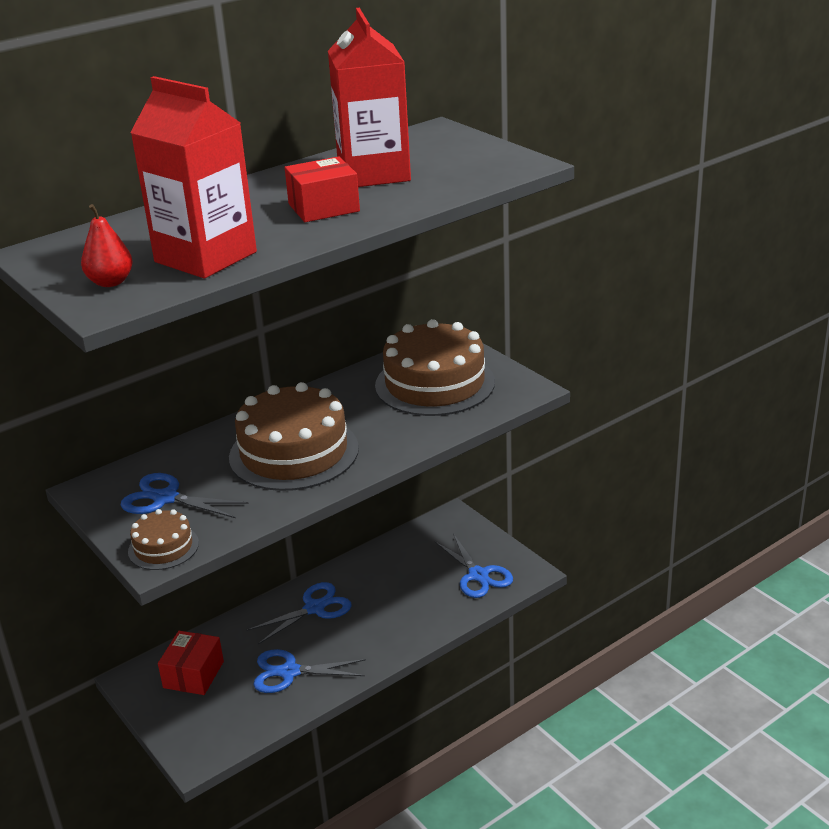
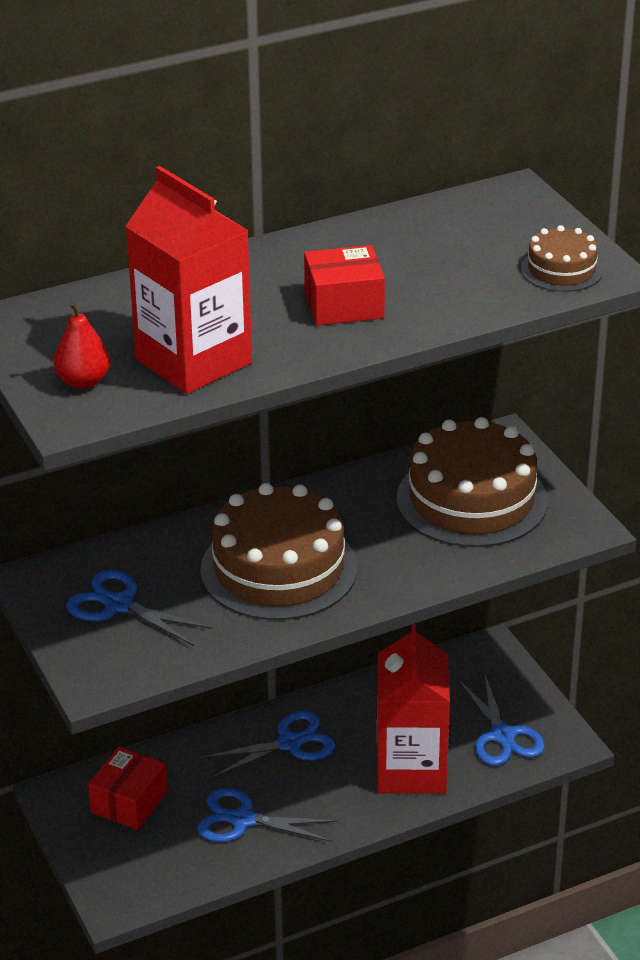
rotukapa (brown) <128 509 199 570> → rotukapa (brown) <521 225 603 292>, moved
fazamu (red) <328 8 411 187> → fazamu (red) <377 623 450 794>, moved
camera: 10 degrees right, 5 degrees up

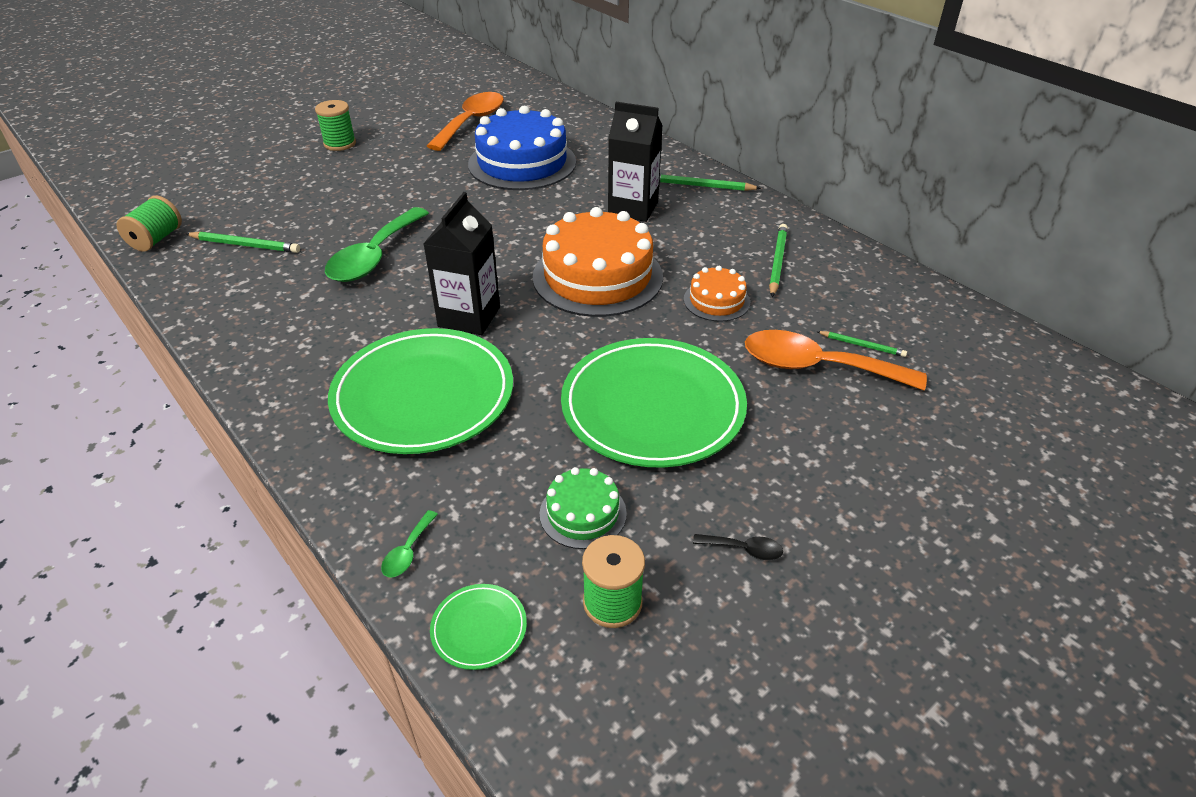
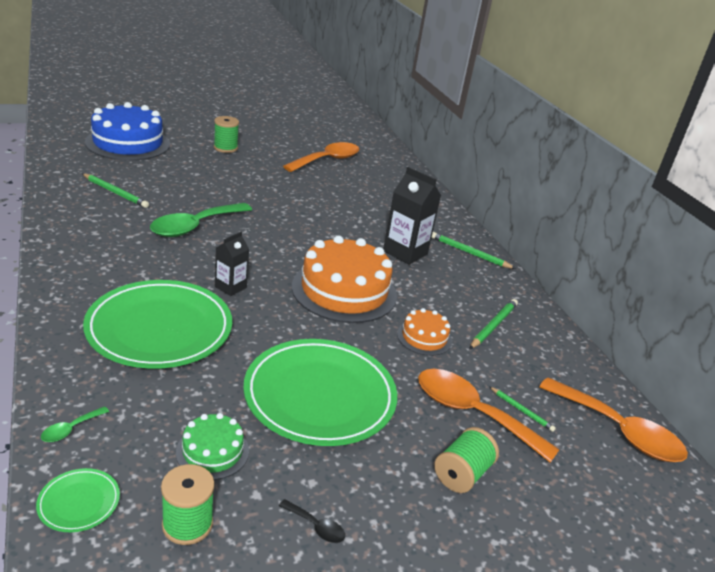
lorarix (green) <116 196 182 252> → lorarix (green) <434 427 499 493>, moved
fazamu (black) <424 192 500 335> → fazamu (black) <215 232 249 296>, x0.60
rotukapa (blue) <468 106 576 190> → rotukapa (blue) <85 102 170 161>, moved
- → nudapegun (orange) <539 377 688 462>
camera: 15 degrees right, 10 degrees down

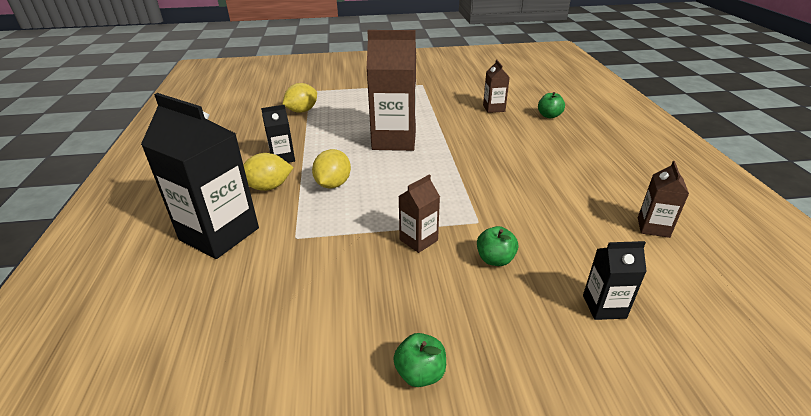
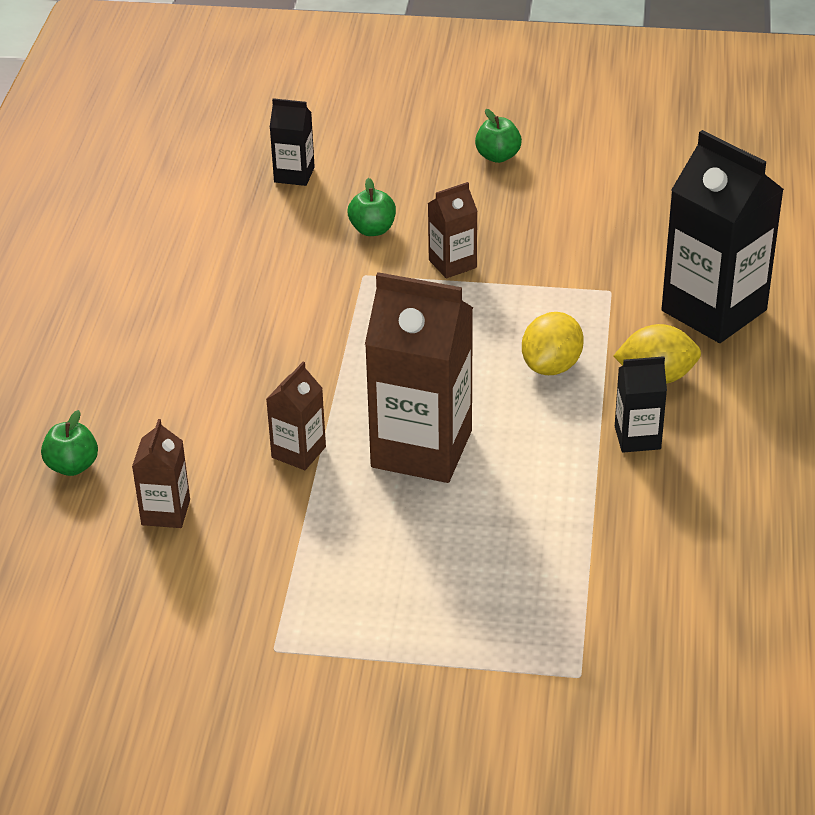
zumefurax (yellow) <282 83 317 113> → -
fazamu (brown) <638 161 689 238> → fazamu (brown) <266 362 326 470>, moved
camera: 165 degrees left, 5 degrees up

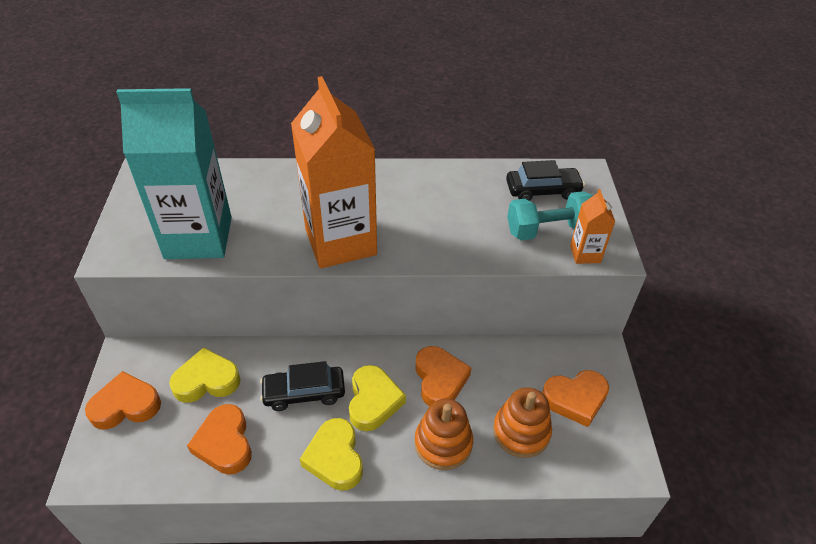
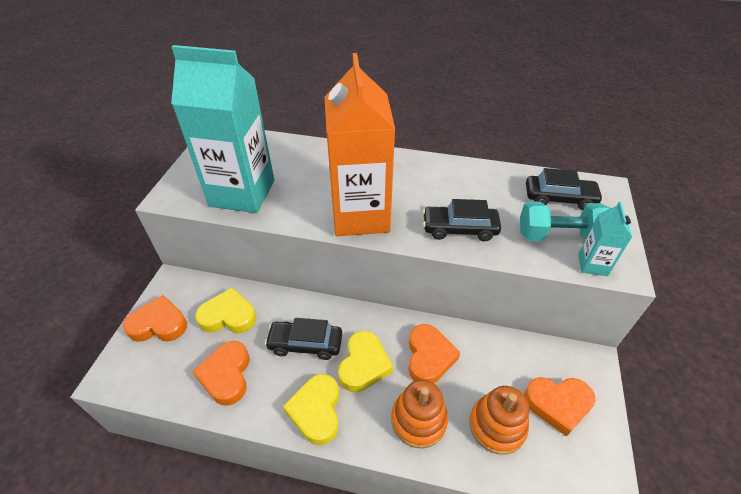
fazamu (orange) <570 189 615 264> → fazamu (turquoise) <578 202 632 276>
- → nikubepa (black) <423 199 501 241>
camera: 15 degrees right, 0 degrees up

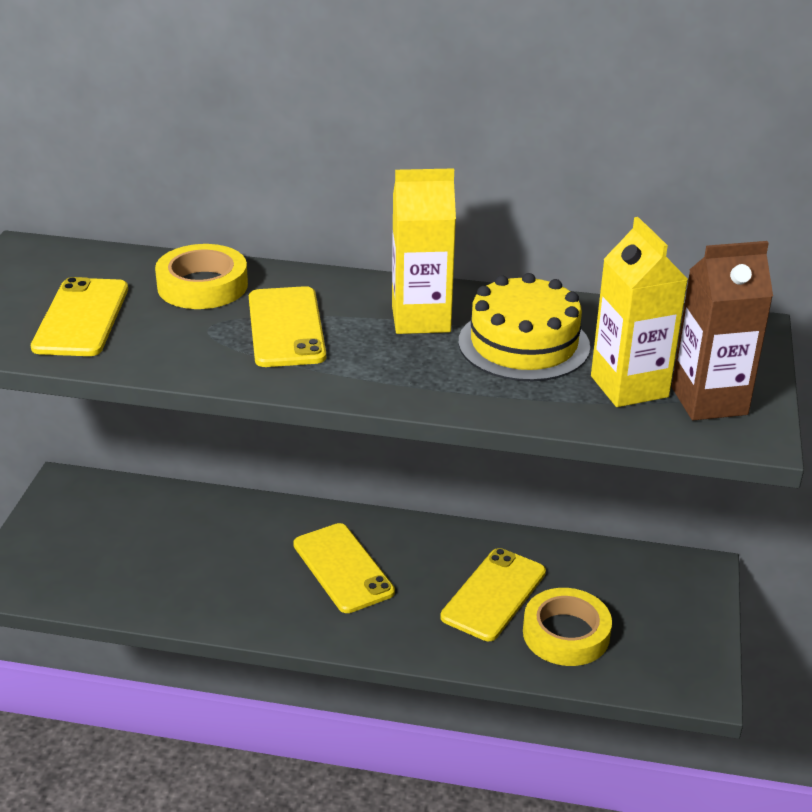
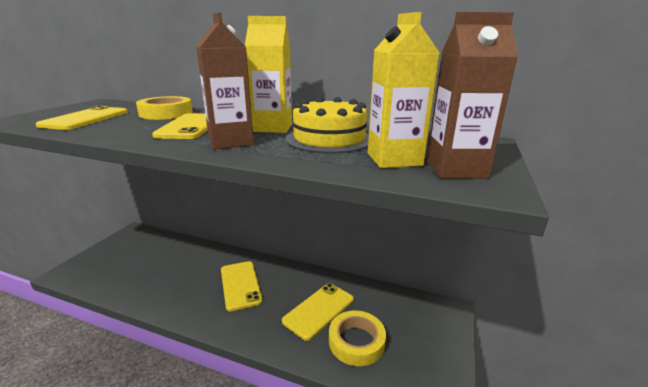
- → fazamu (brown) <196 13 254 149>
camera: 10 degrees right, 10 degrees down

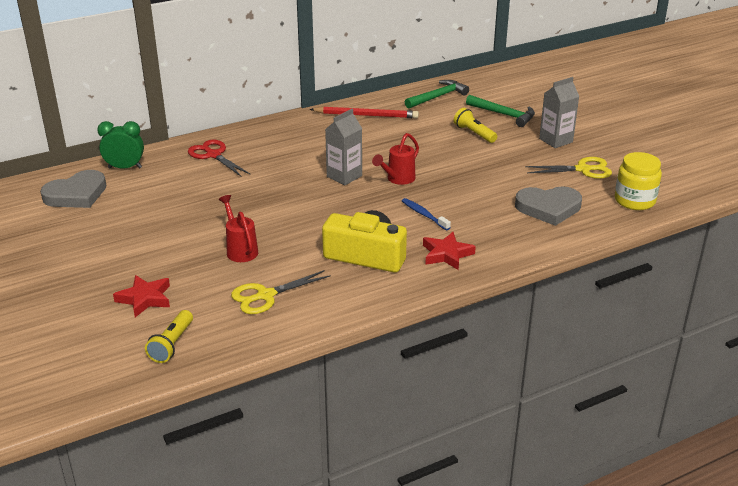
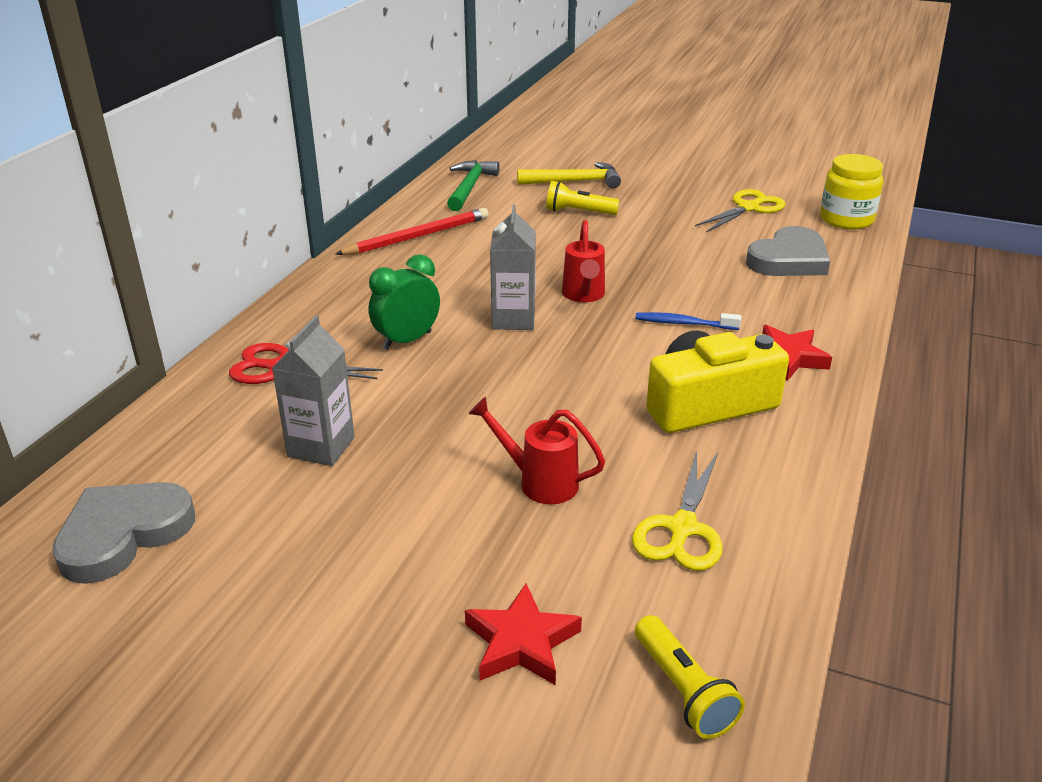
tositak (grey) <40 170 106 208> → tositak (grey) <52 482 195 584>, 150 degrees counterclockwise
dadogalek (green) <97 121 144 169> → dadogalek (green) <369 254 440 350>, moved
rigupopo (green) <466 95 535 127> → rigupopo (yellow) <517 162 621 188>
fazamu (grey) <539 77 579 148> → fazamu (grey) <272 315 355 466>, moved
camera: 40 degrees left, 0 degrees up

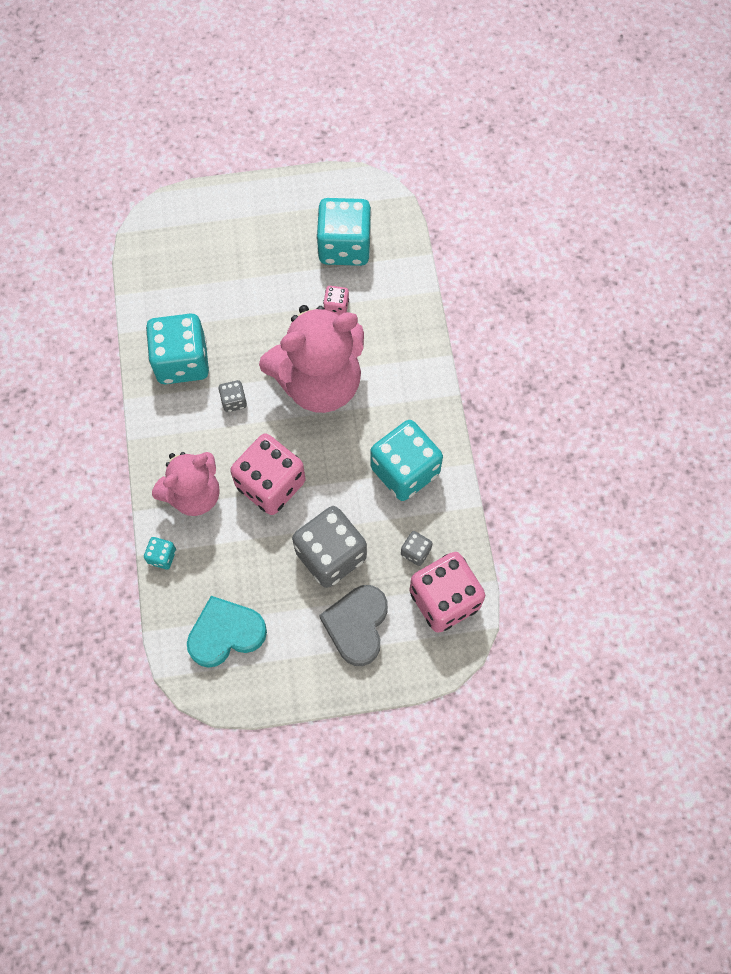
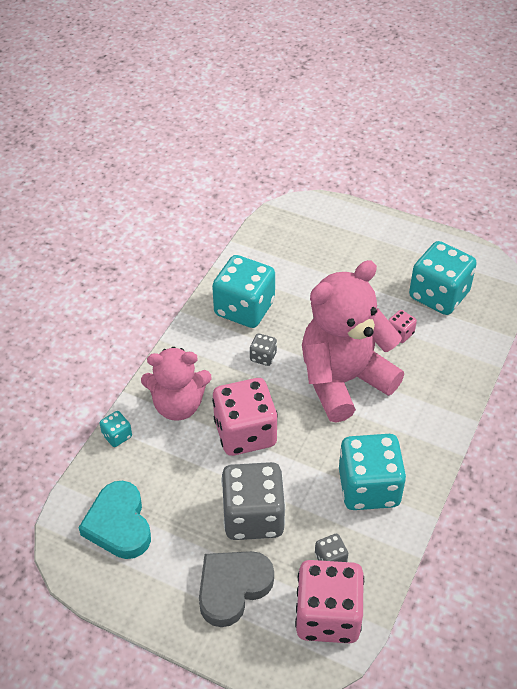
tositak (turquoise) <187 596 267 668> → tositak (turquoise) <78 481 151 559>, 120 degrees counterclockwise
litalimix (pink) <259 305 364 413> → litalimix (pink) <302 260 404 423>, 135 degrees clockwise
camera: 35 degrees right, 20 degrees down

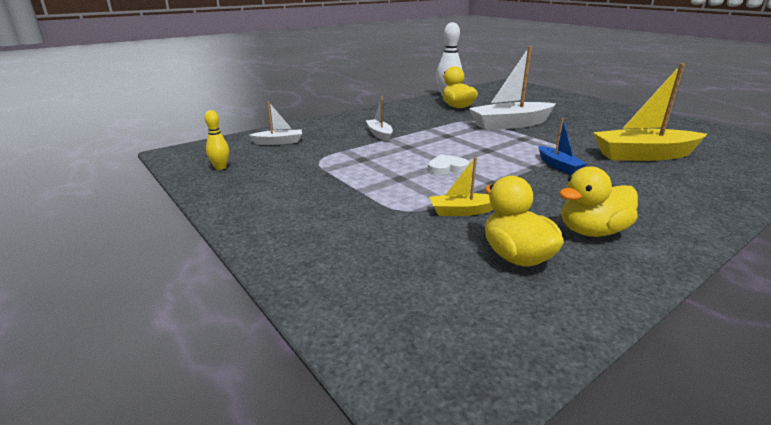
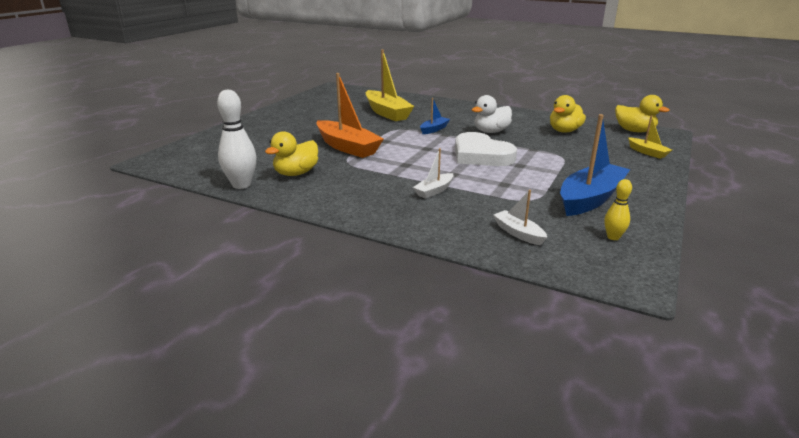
tositak (white) <428 154 469 175> → tositak (white) <455 132 517 166>, x2.10
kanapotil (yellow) <429 157 493 216> → kanapotil (yellow) <628 115 672 159>, moved
kanapotil (white) <469 46 556 130> → kanapotil (orange) <316 73 384 158>
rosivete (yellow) <559 166 638 237> → rosivete (yellow) <615 95 670 132>, moved
- → rosivete (white) <472 95 512 133>
- → kanapotil (blue) <560 114 631 216>
camera: 115 degrees left, 0 degrees up

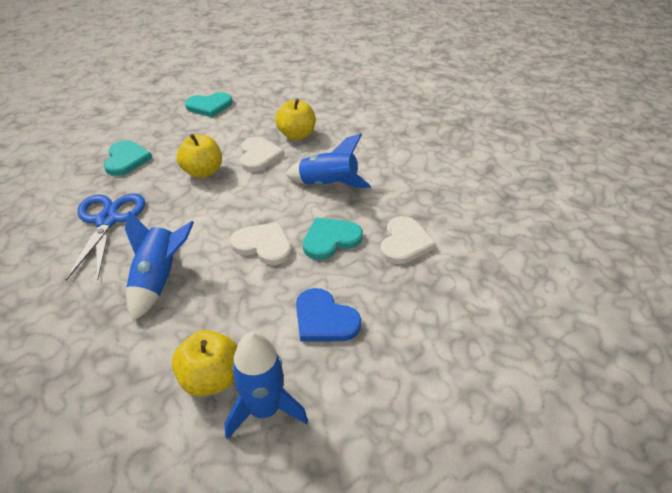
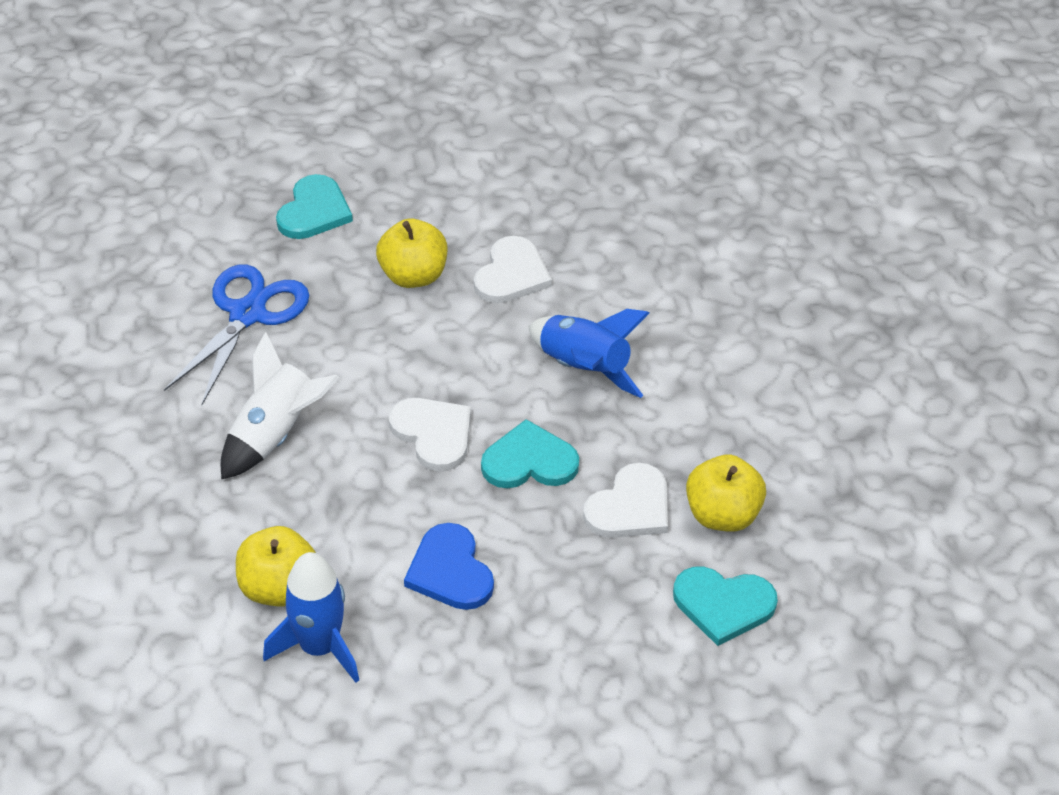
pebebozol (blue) <125 211 194 321> → pebebozol (white) <220 332 339 480>
tositak (turquoise) <185 92 232 117> → tositak (turquoise) <673 566 778 646>, moved
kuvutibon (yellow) <275 99 315 140> → kuvutibon (yellow) <686 454 766 532>, moved
camera: 25 degrees right, 5 degrees up

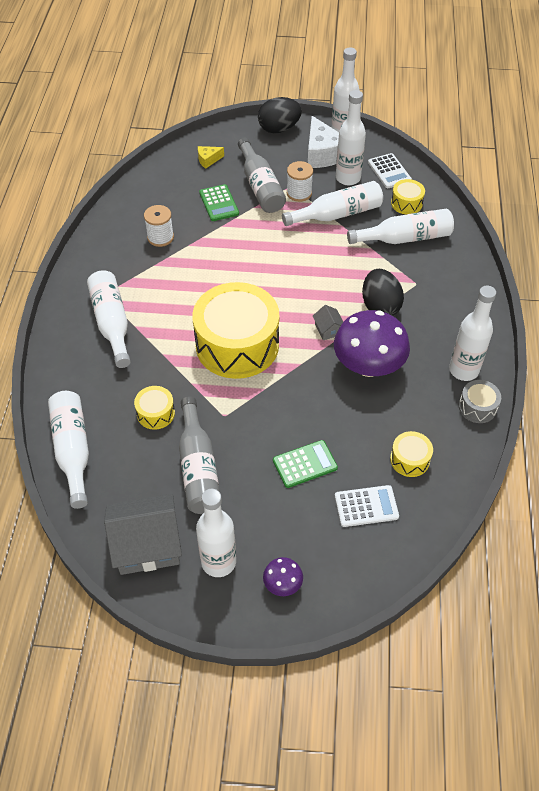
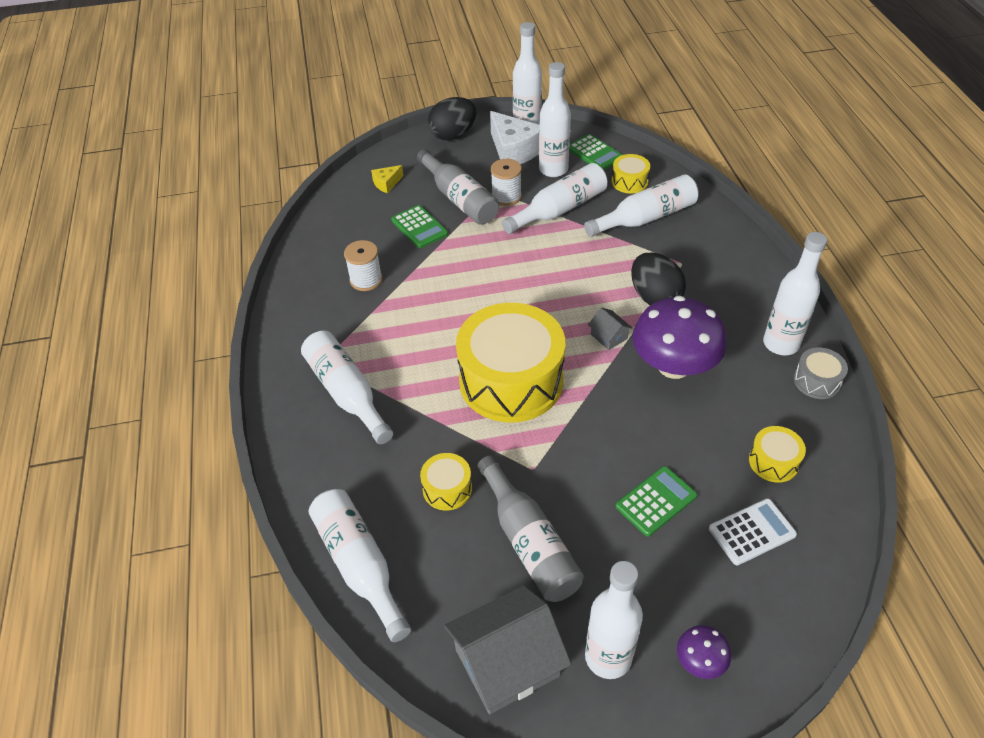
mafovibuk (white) <368 153 412 188> → mafovibuk (green) <569 134 622 170>
camera: 15 degrees left, 5 degrees down

